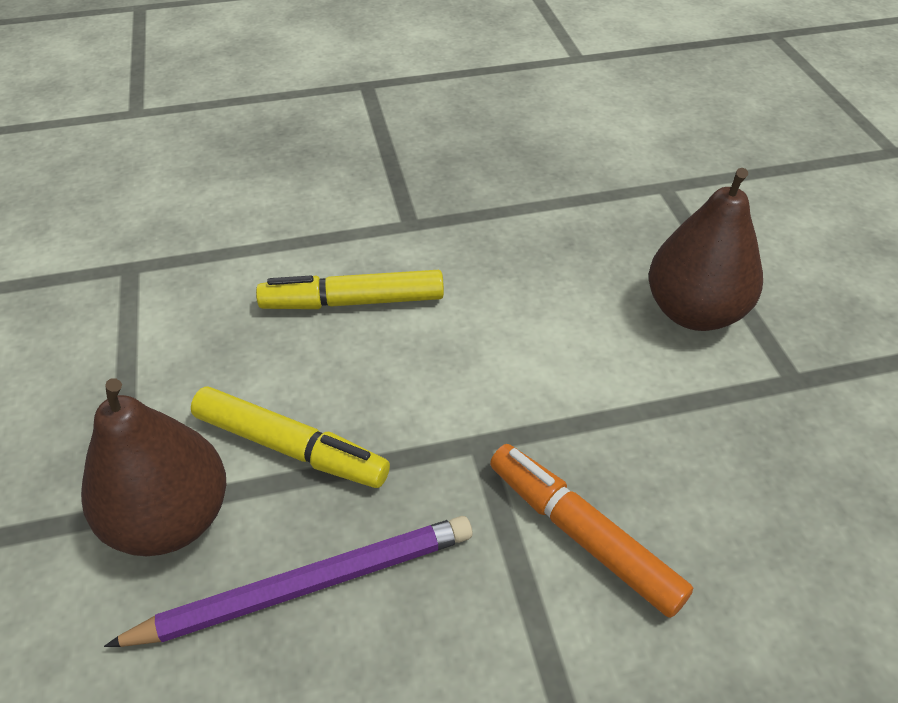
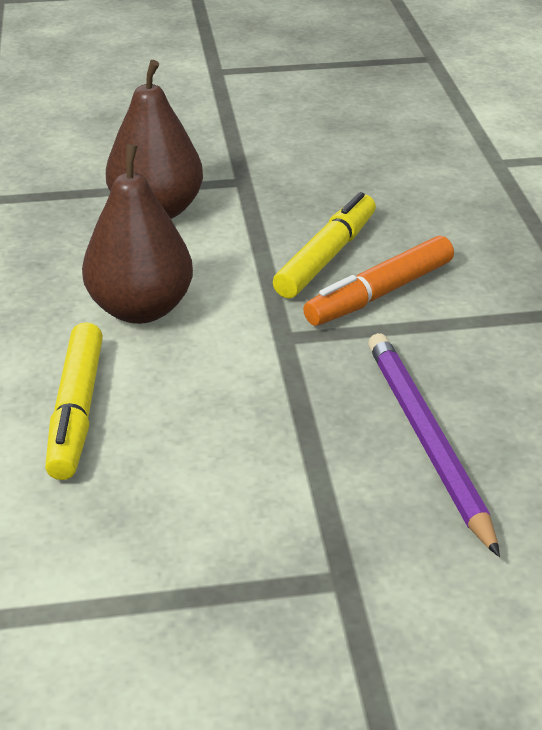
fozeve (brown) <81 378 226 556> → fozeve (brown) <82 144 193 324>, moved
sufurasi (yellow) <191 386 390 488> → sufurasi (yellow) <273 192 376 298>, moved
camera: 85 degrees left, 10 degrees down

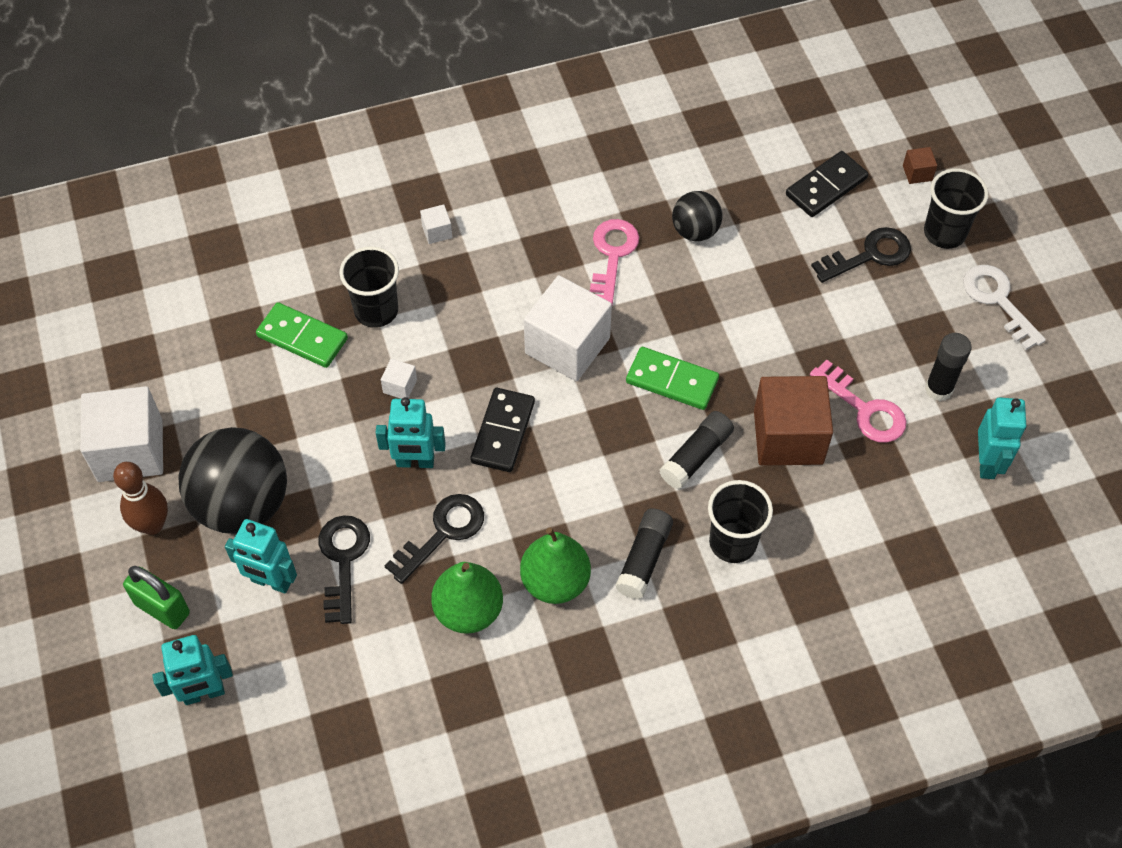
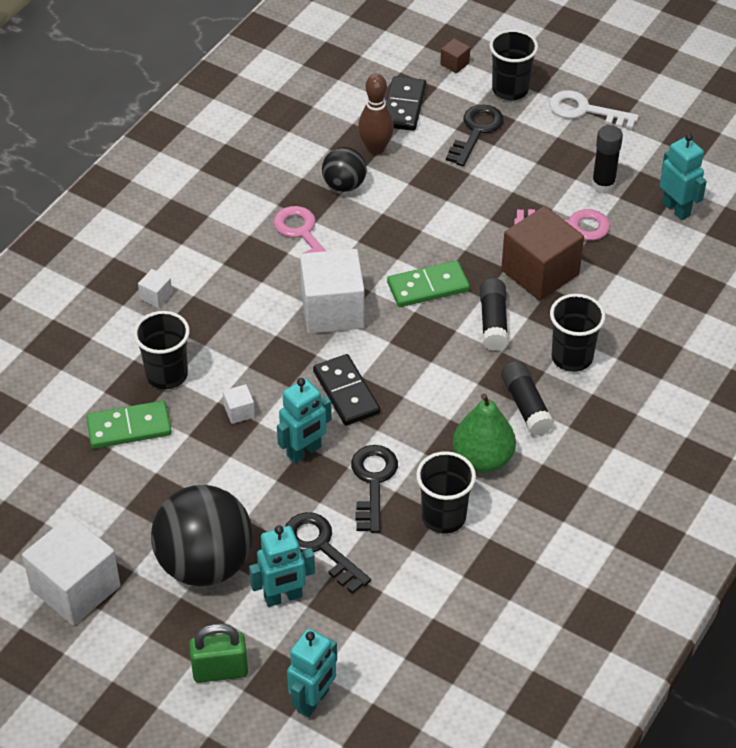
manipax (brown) <113 462 168 535> → manipax (brown) <358 74 394 155>, moved
fozeve (green) <431 562 503 634> → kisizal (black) <416 451 476 534>
camera: 40 degrees left, 10 degrees down

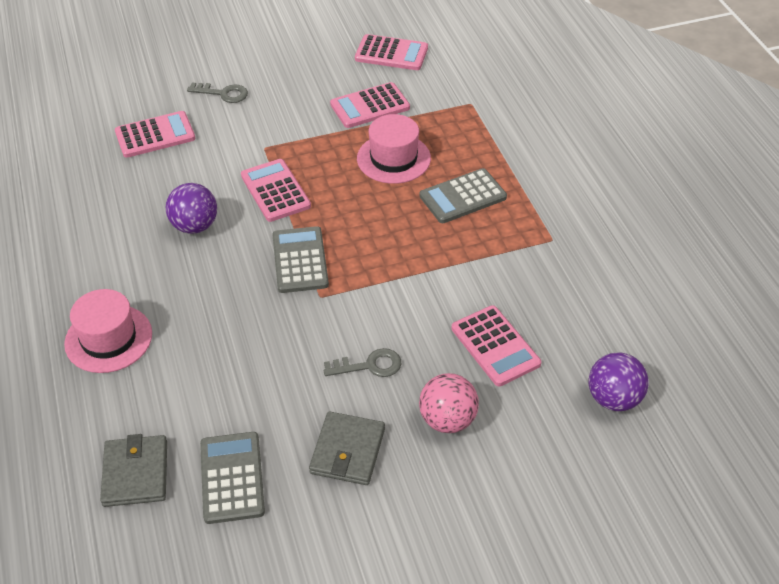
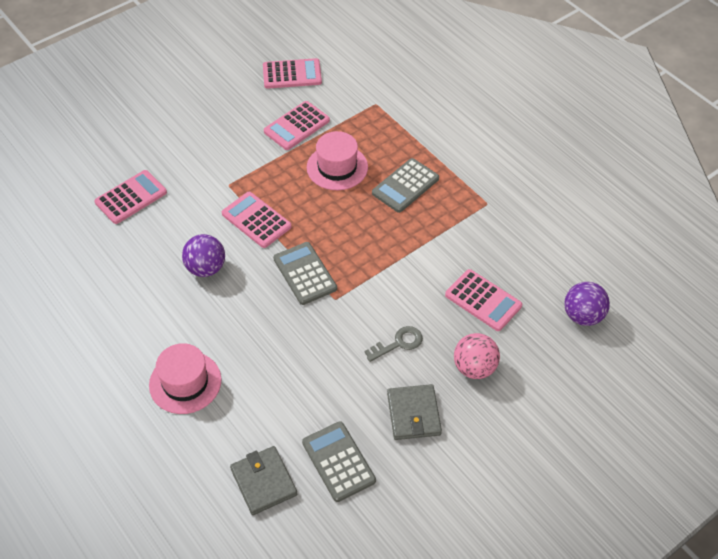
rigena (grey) <187 83 248 103> → -
camera: 20 degrees left, 5 degrees up

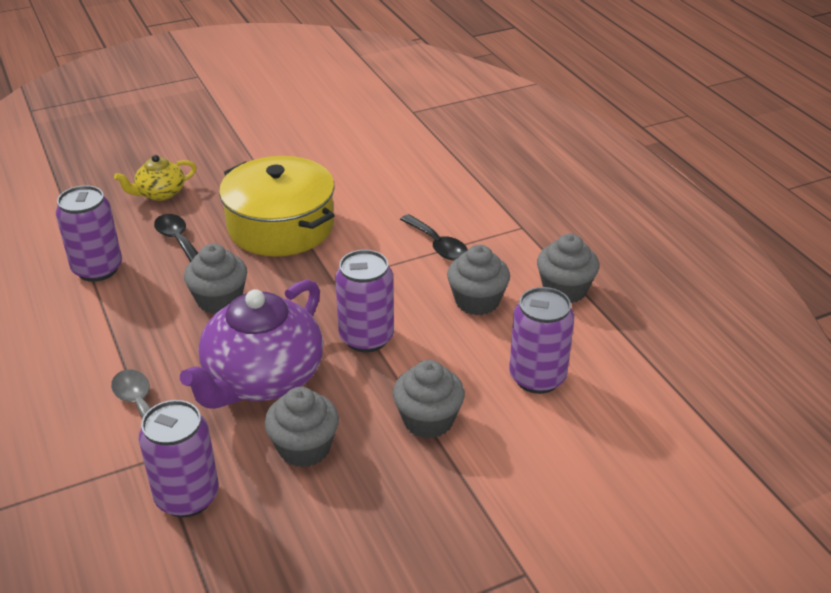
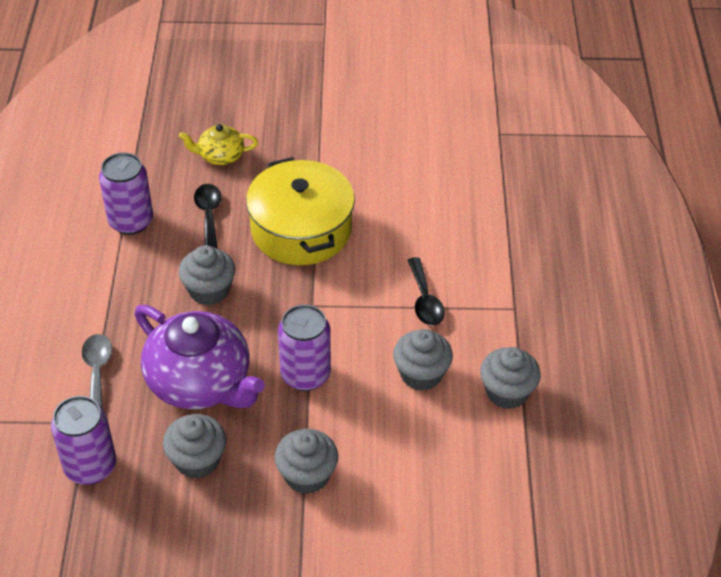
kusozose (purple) <180 279 323 409> → kusozose (purple) <134 305 265 409>, 105 degrees counterclockwise
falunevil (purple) <509 287 574 394> → -
camera: 25 degrees right, 10 degrees up

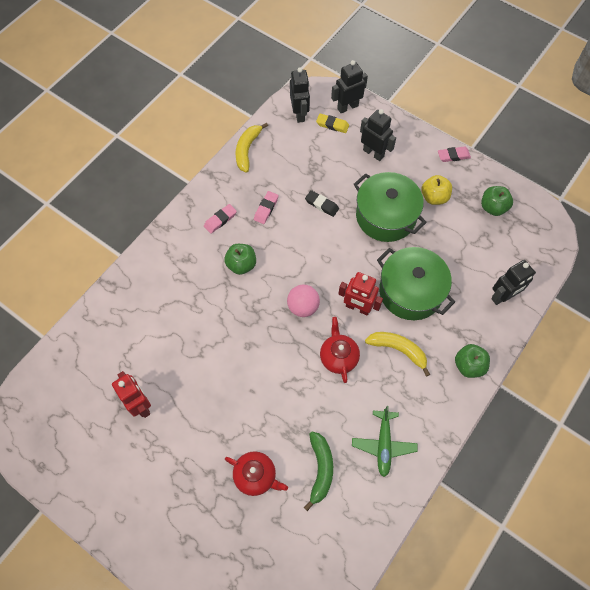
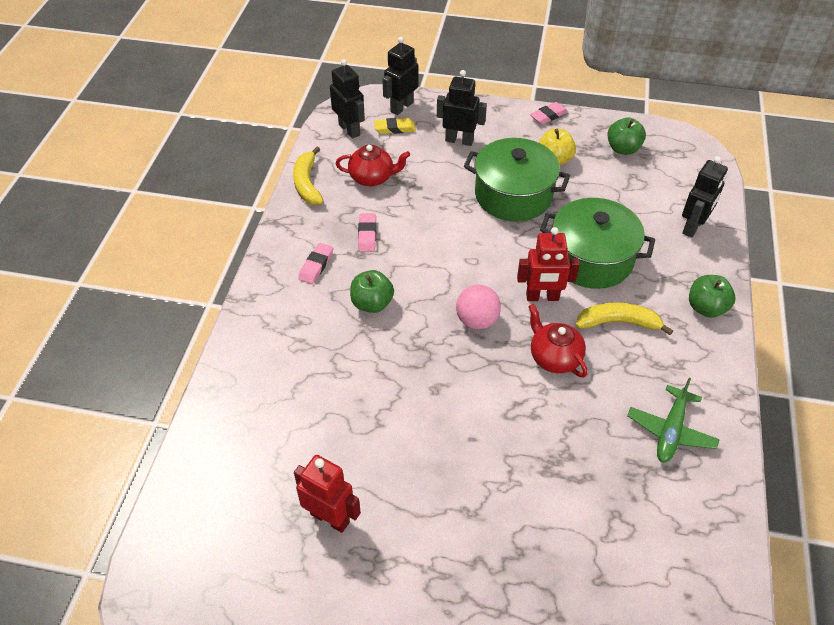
kusozose (red) <225 451 288 496> → kusozose (red) <336 145 410 186>, moved
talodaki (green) <304 432 333 511> → -
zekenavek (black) <305 190 339 217> → -
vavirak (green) <352 406 418 477> → vavirak (green) <627 378 720 463>, 45 degrees clockwise
camera: 25 degrees left, 15 degrees down

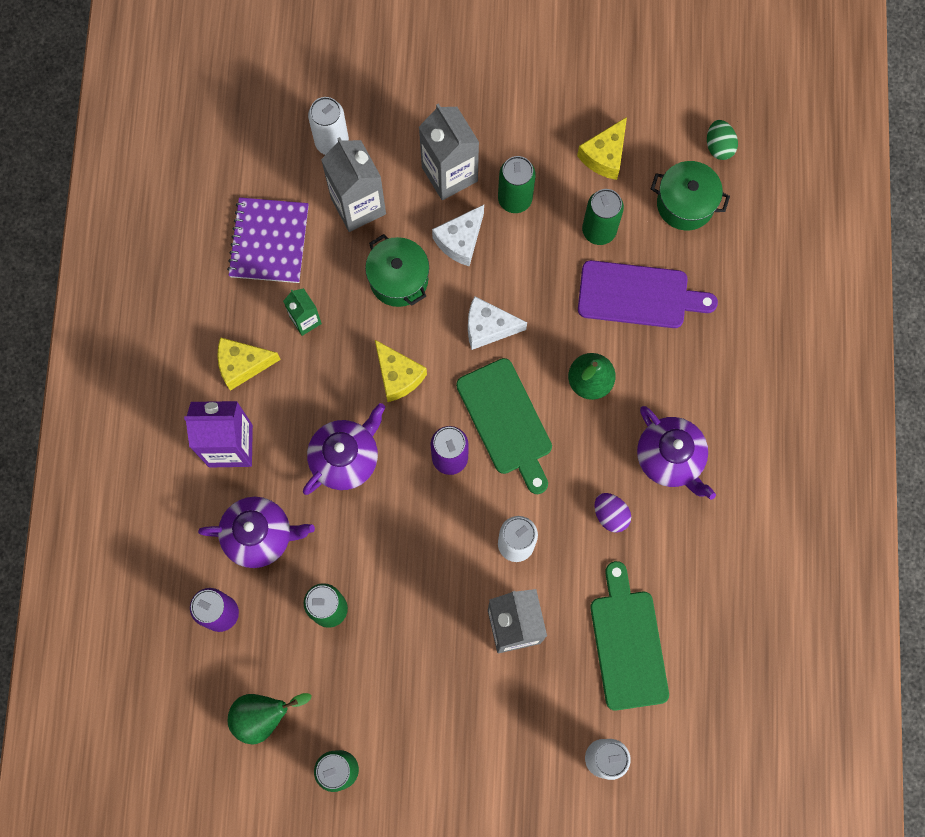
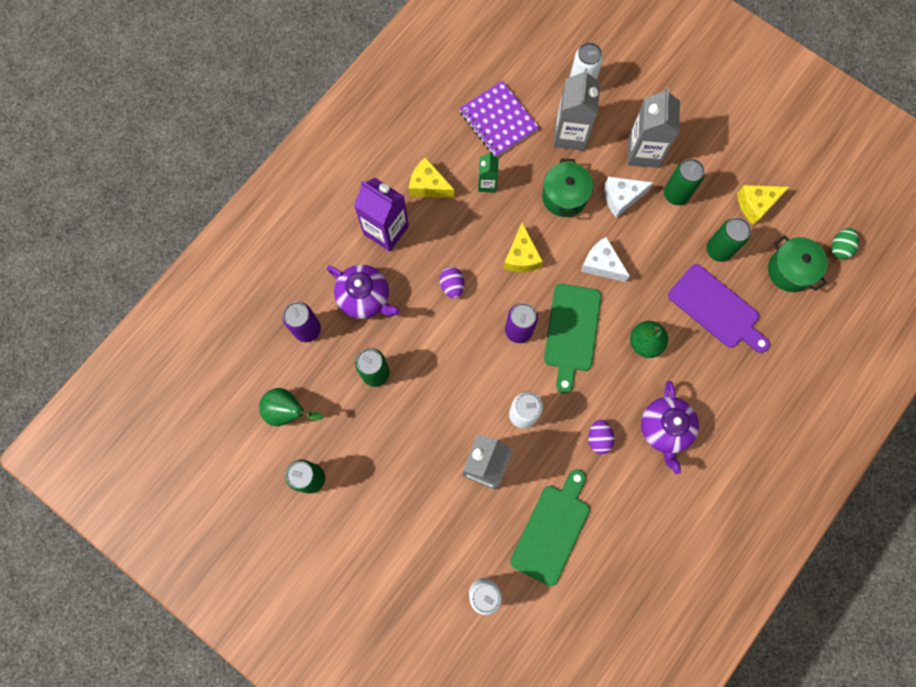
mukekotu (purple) <227 197 309 283> → mukekotu (purple) <459 81 539 157>, 75 degrees counterclockwise
kusozose (purple) <303 403 386 495> → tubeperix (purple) <439 267 464 298>
camera: 35 degrees right, 0 degrees up

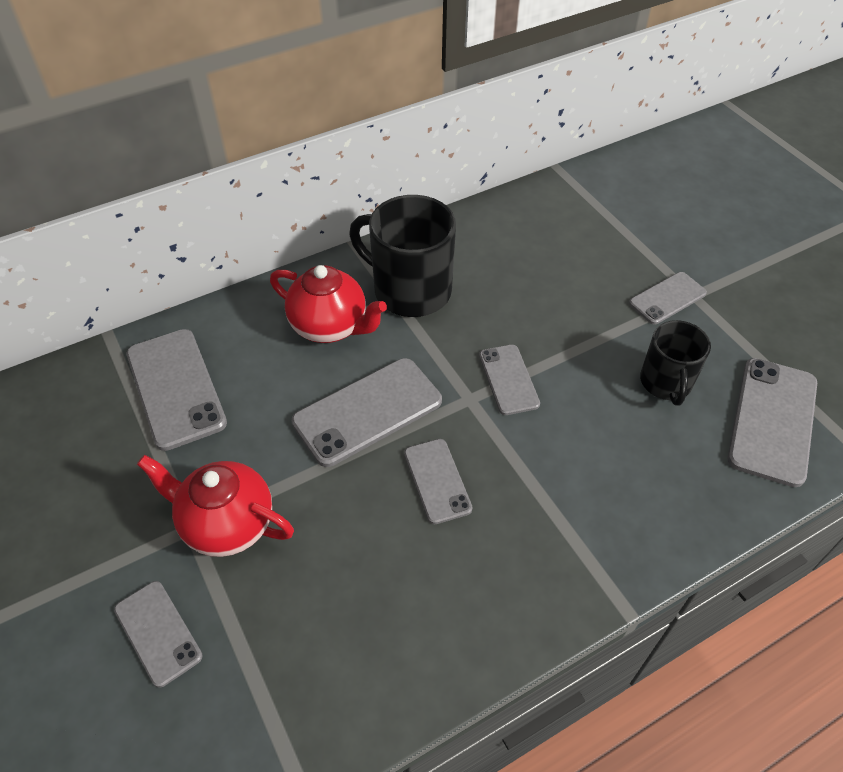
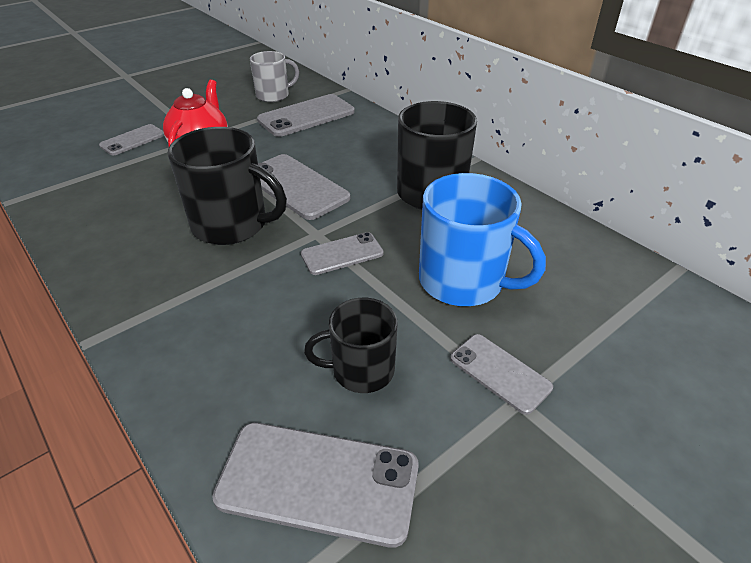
kusozose (red) <270 265 387 343> → -
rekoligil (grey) <404 439 472 524> → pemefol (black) <167 127 287 245>
- → pemefol (grey) <250 51 299 102>
- → pemefol (blue) <419 173 546 306>
camera: 80 degrees right, 10 degrees down

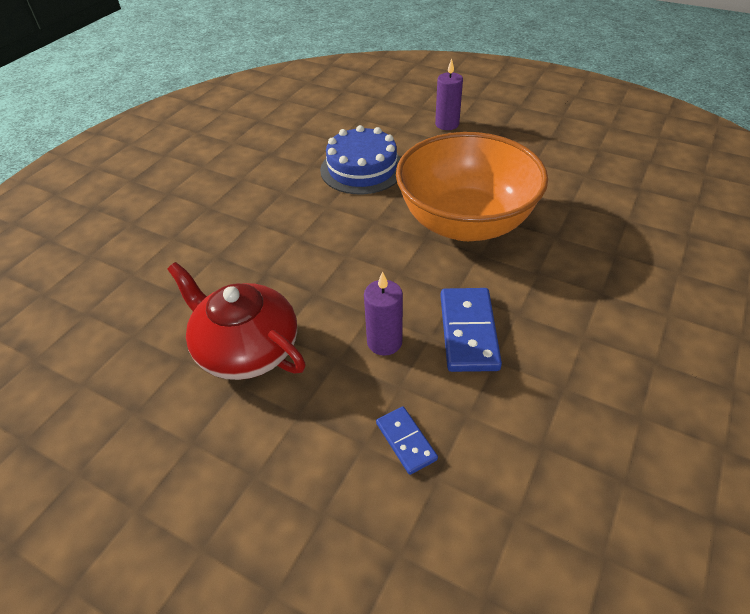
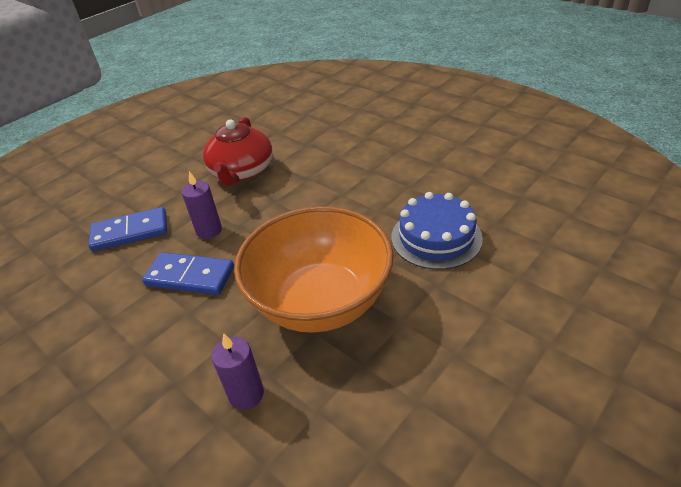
kusozose (red) <167 262 306 380> → kusozose (red) <203 117 273 186>, 135 degrees clockwise
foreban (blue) <376 406 438 475> → foreban (blue) <88 207 167 251>, x1.75
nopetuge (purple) <435 58 463 130> → nopetuge (purple) <211 333 264 410>, moved
camera: 105 degrees right, 5 degrees down

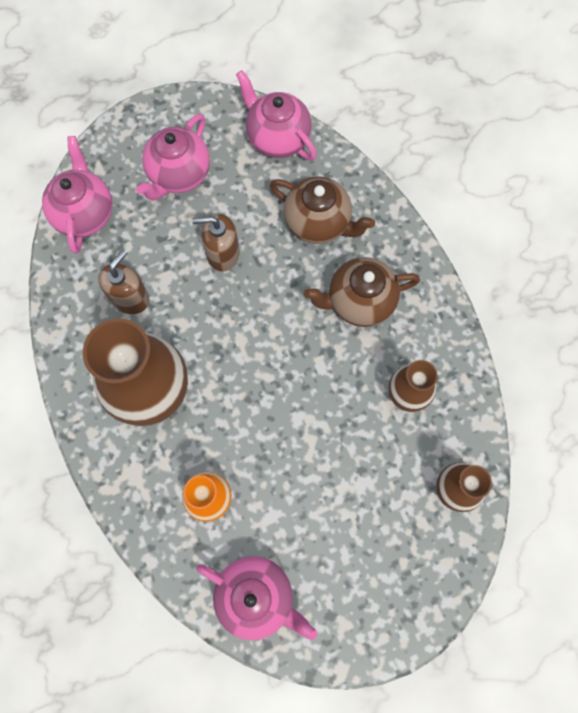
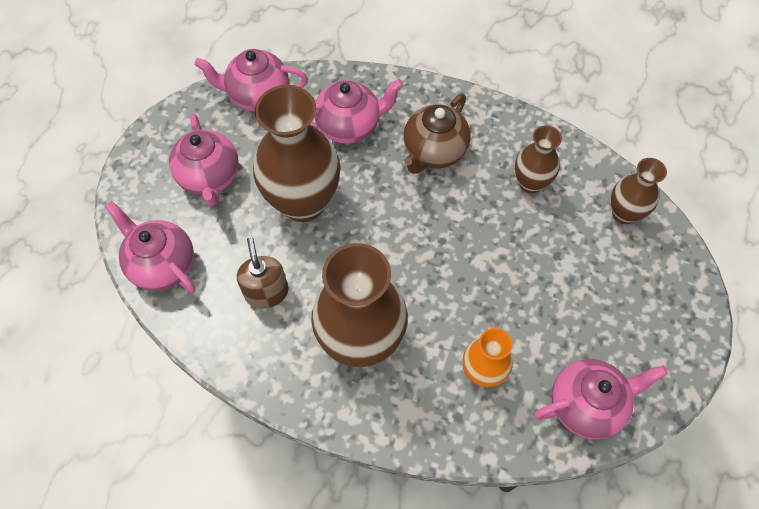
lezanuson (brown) <192 214 240 271> → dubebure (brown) <253 85 341 222>
kusozose (brown) <270 176 375 244> → kusozose (pink) <310 79 404 144>
camera: 45 degrees left, 10 degrees down

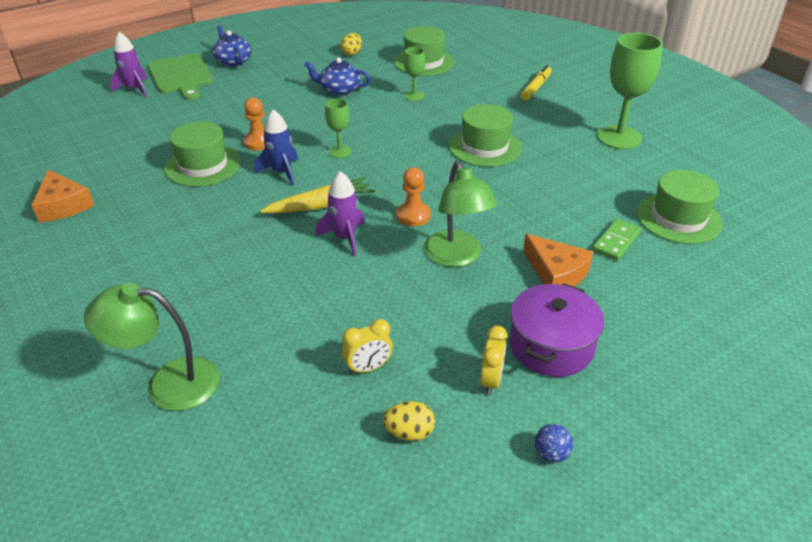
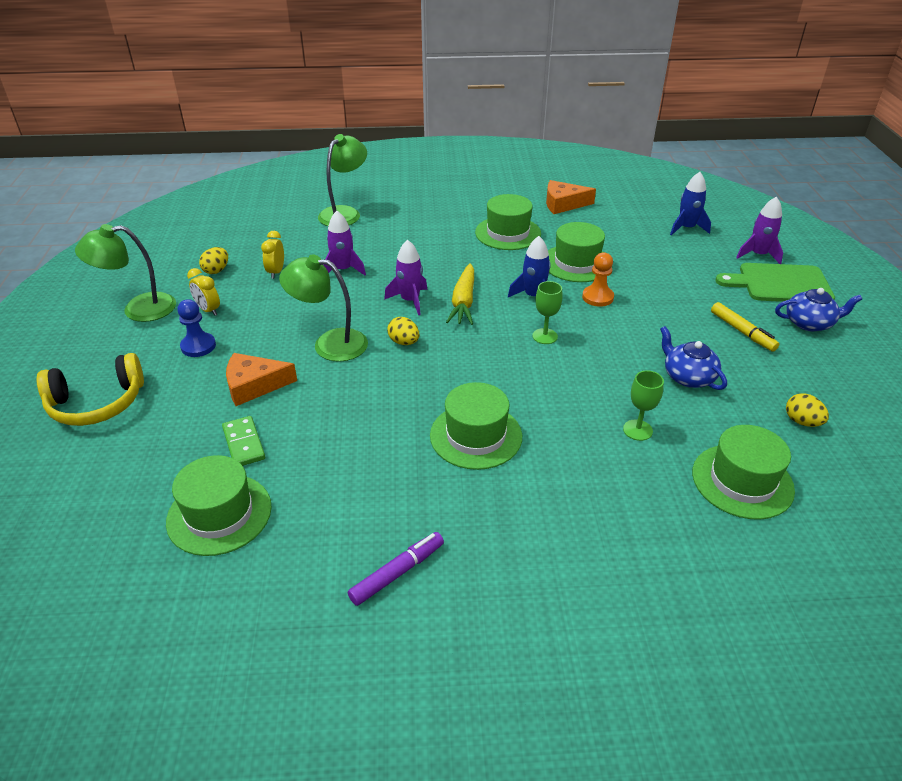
kusozose (blue) <304 57 371 96> → kusozose (blue) <660 326 727 390>, 75 degrees counterclockwise
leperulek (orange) <396 167 431 227> → tubeperix (yellow) <387 317 419 345>
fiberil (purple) <509 283 604 377> → leperulek (blue) <177 299 216 357>
sufurasi (yellow) <520 65 552 101> → sufurasi (yellow) <711 302 779 352>, moved
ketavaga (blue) <535 424 573 463> → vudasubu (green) <75 224 176 322>
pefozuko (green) <597 33 663 149> → sufurasi (purple) <348 532 444 606>
- → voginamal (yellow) <37 353 144 426>
- → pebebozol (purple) <324 211 366 275>
- → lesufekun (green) <475 194 541 250>
- → pebebozol (blue) <670 172 711 236>
camera: 120 degrees right, 0 degrees up

